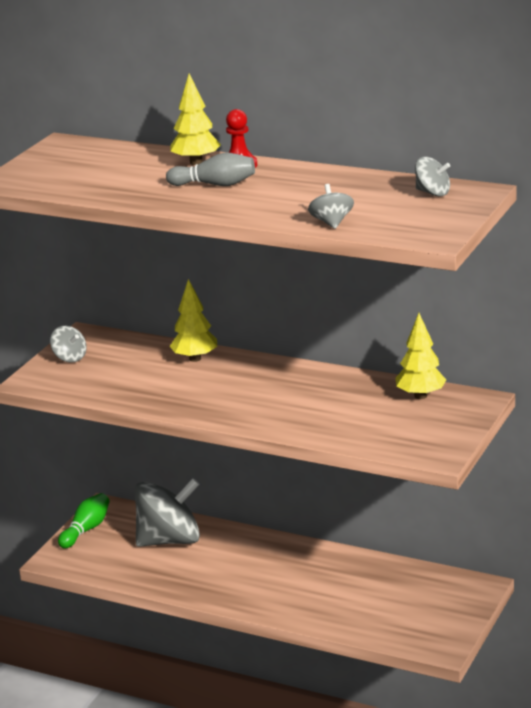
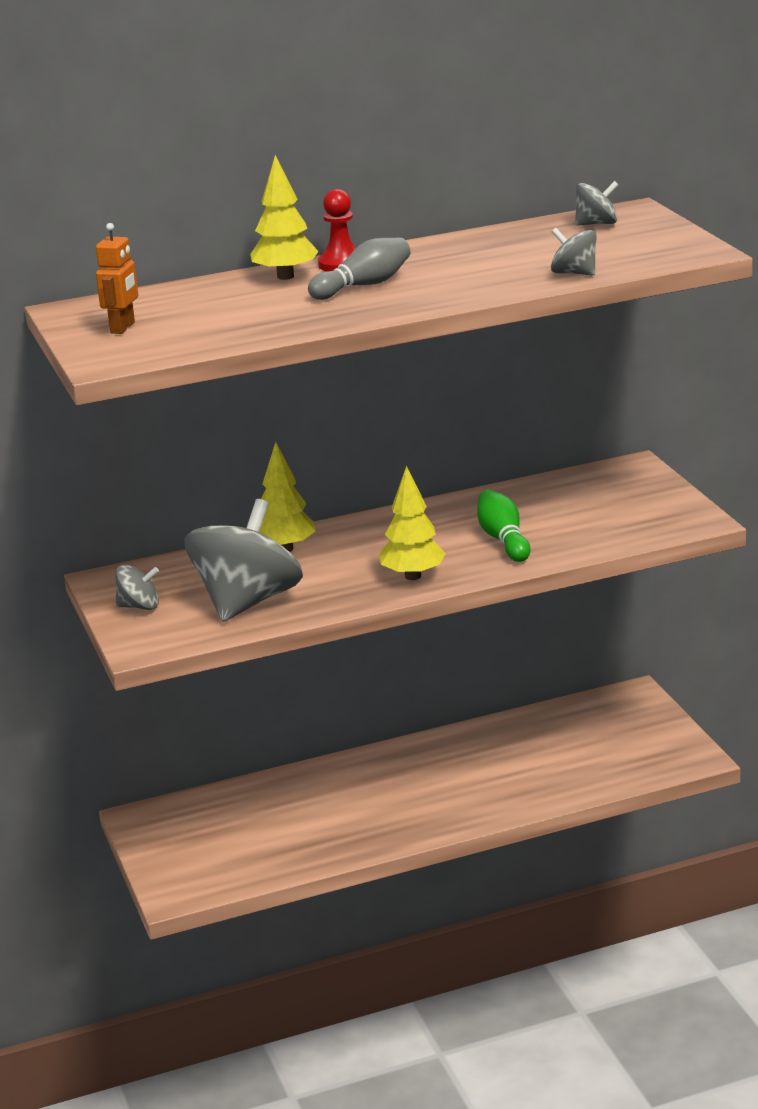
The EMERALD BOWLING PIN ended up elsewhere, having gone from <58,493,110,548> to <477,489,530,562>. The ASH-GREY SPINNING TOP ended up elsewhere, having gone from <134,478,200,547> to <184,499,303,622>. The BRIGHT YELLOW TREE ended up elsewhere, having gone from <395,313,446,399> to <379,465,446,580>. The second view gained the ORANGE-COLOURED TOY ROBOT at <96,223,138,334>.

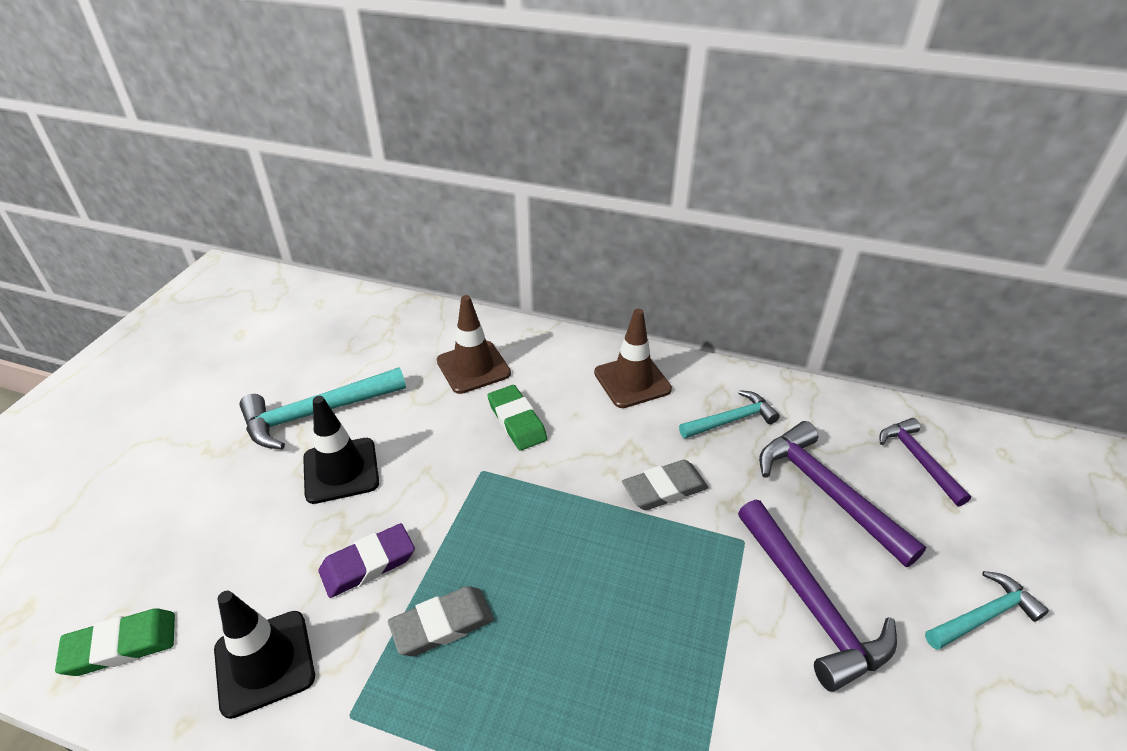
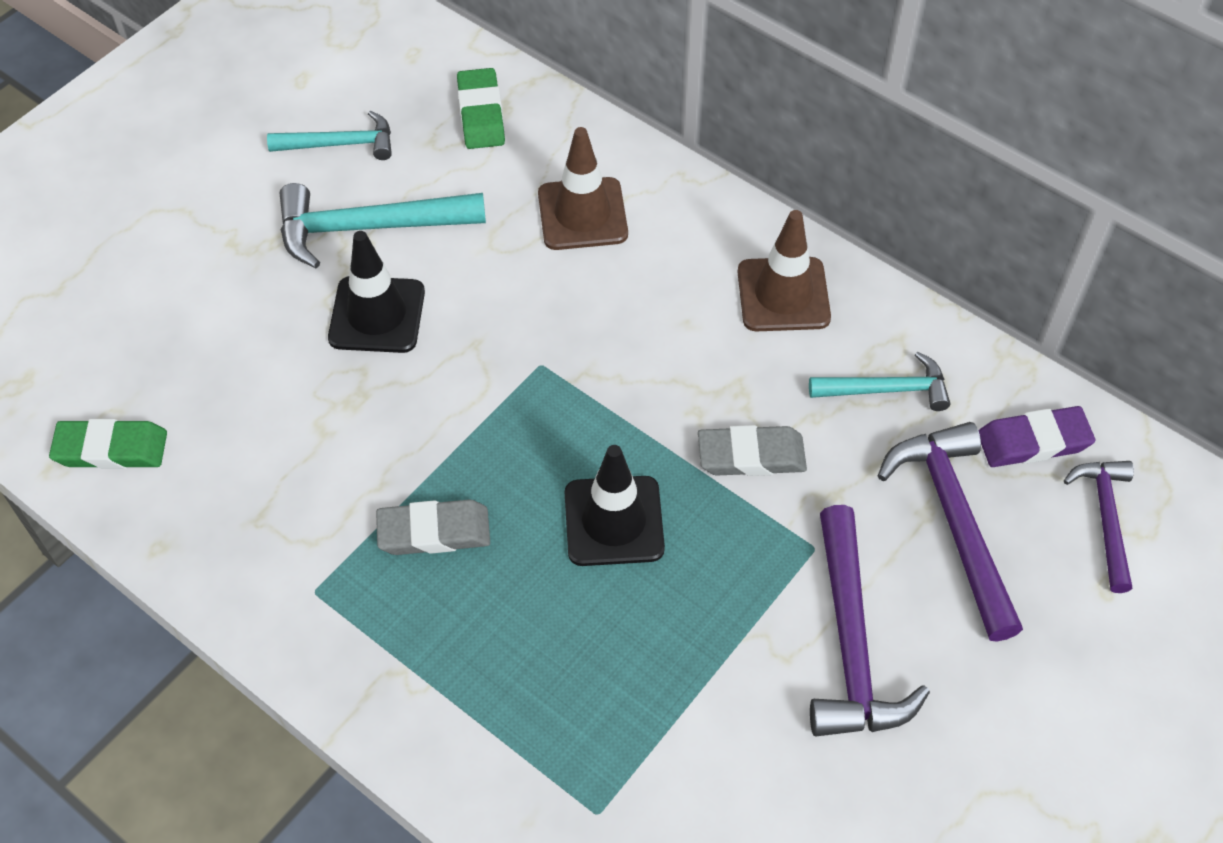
The JET-BLACK TRAFFIC CONE ended up elsewhere, having gone from <214,591,315,719> to <565,445,665,566>. The PURPLE PENCIL ERASER ended up elsewhere, having gone from <318,523,415,598> to <978,406,1095,467>. The EMERALD PENCIL ERASER ended up elsewhere, having gone from <487,385,547,451> to <457,68,505,149>. The TURQUOISE HAMMER ended up elsewhere, having gone from <925,571,1049,650> to <267,111,392,160>.

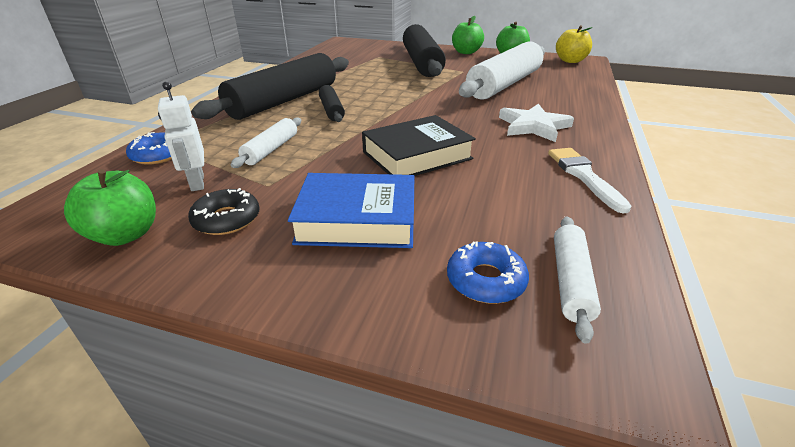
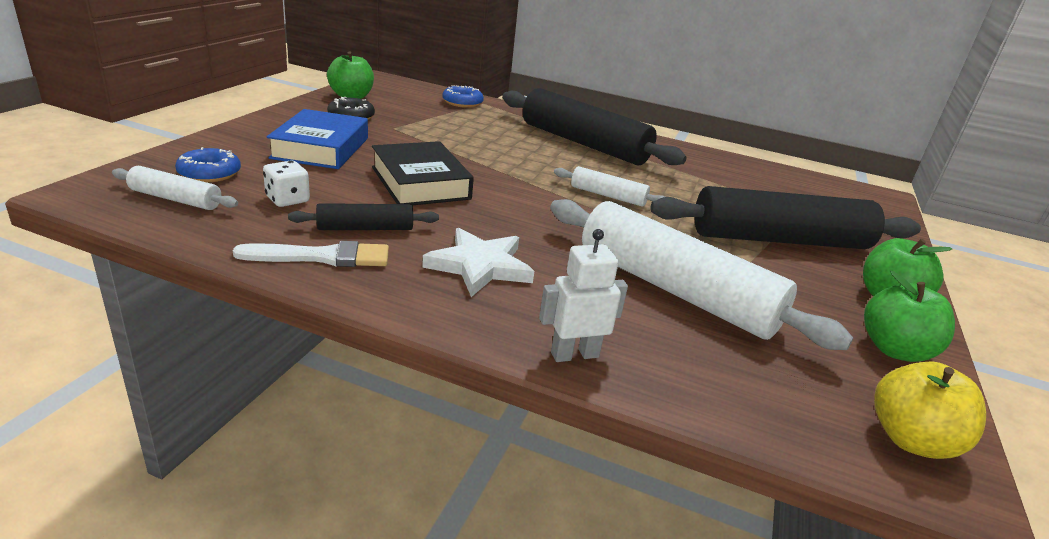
The PURE WHITE TOY ROBOT ended up elsewhere, having gone from <158,81,204,191> to <539,229,628,362>. The PURE WHITE PASTRY ROLLER ended up elsewhere, having gone from <231,118,301,168> to <554,166,665,207>. The JET-BLACK PASTRY ROLLER ended up elsewhere, having gone from <319,85,345,122> to <288,203,439,230>. The second view gained the PURE WHITE GAME DIE at <263,161,310,207>.

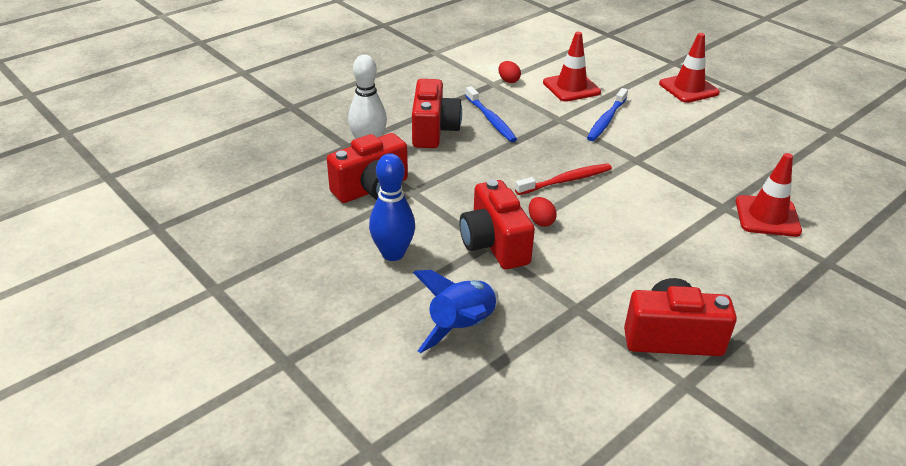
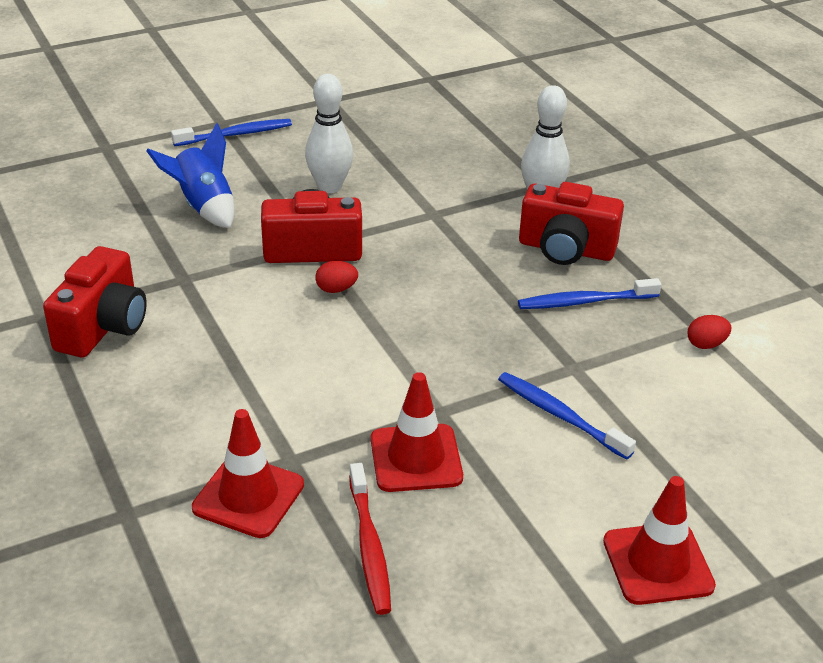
The second view lost the CRIMSON COMPACT CAMERA at <327,133,408,203>. What was the ROYAL BLUE BOWLING PIN at <369,153,415,261> turned into the PURE WHITE BOWLING PIN at <305,74,353,193>. The CRIMSON TOOTH BRUSH ended up elsewhere, having gone from <515,163,612,195> to <349,463,391,615>. The CRIMSON TRAFFIC CONE ended up elsewhere, having gone from <543,32,601,102> to <371,372,463,492>. The second view gained the ROYAL BLUE TOOTH BRUSH at <171,119,292,146>.

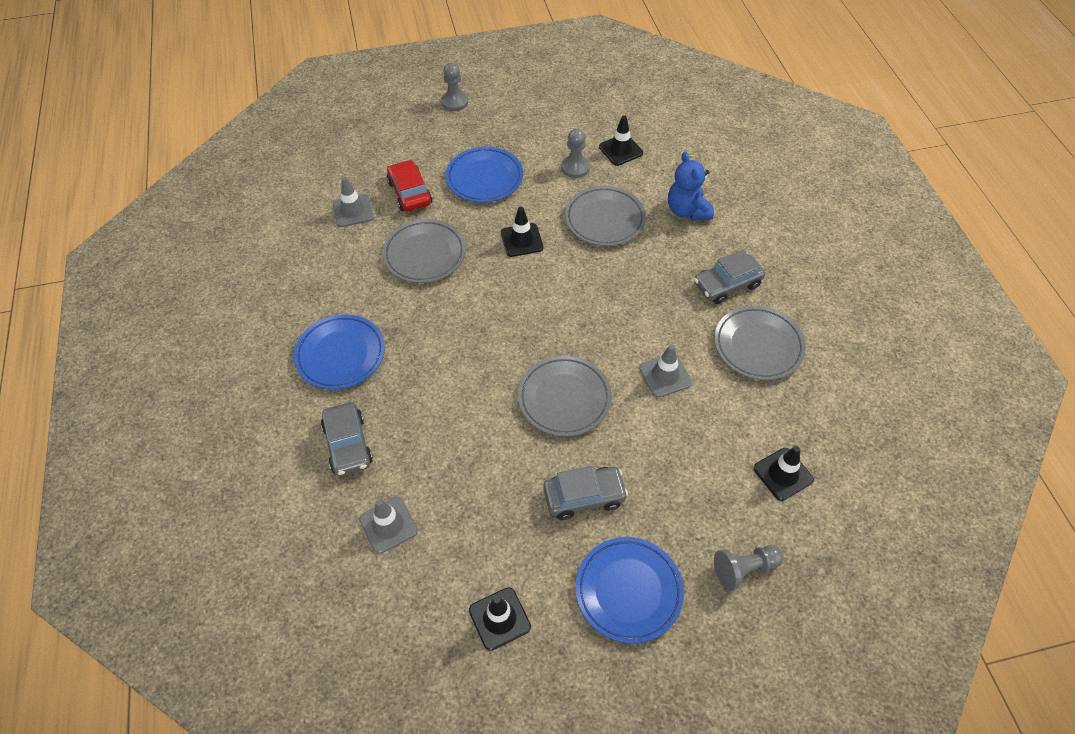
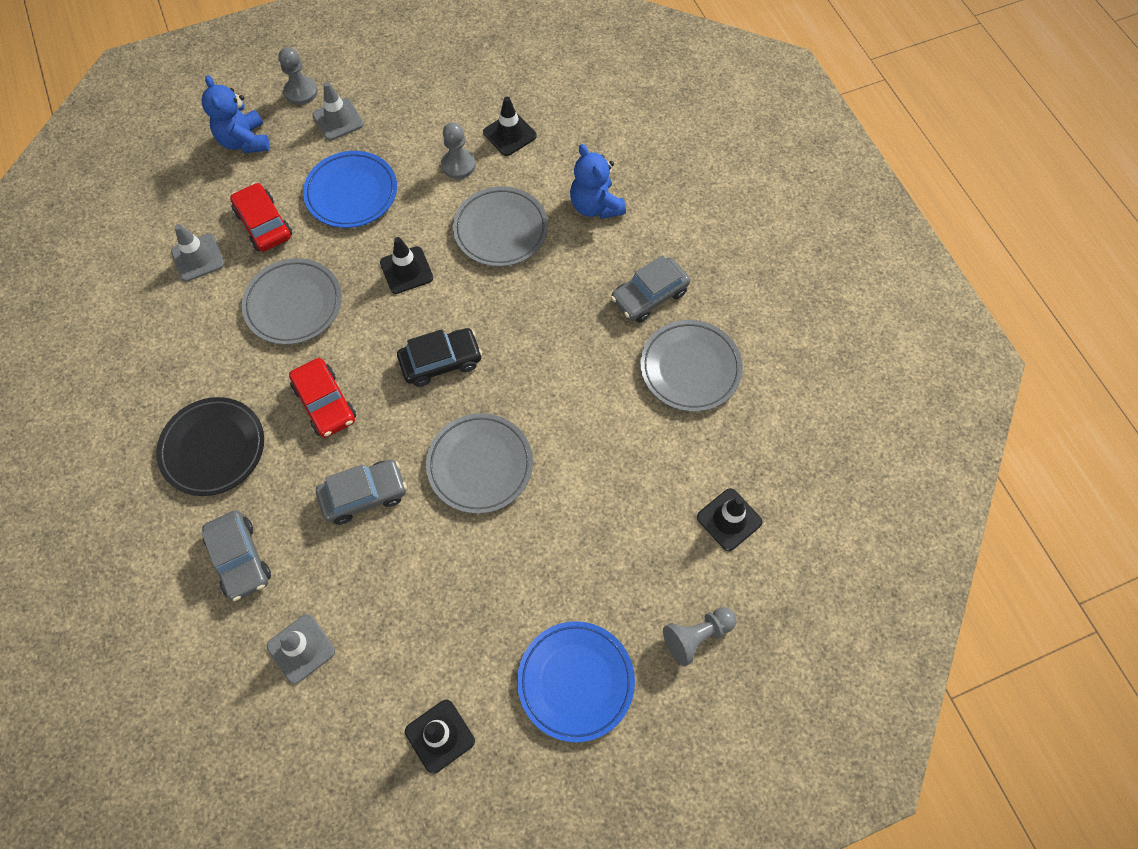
What was the ROYAL BLUE PLATE at <294,314,385,390> turned into the JET-BLACK PLATE at <156,397,264,496>. The ASH-GREY TOY CAR ended up elsewhere, having gone from <543,466,628,520> to <316,460,407,525>. The ASH-GREY TRAFFIC CONE ended up elsewhere, having gone from <639,344,692,397> to <312,82,364,141>. The second view gained the ROYAL BLUE STUFFED BEAR at <202,75,270,153>. The second view gained the CRIMSON TOY CAR at <289,358,356,438>. The second view gained the JET-BLACK TOY CAR at <397,328,482,387>.

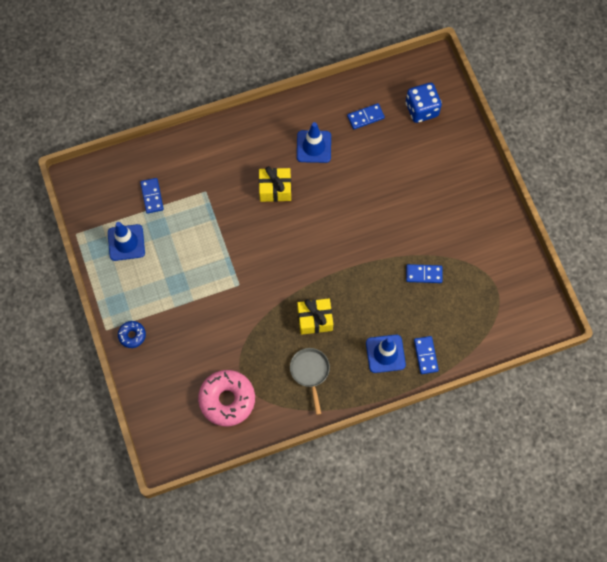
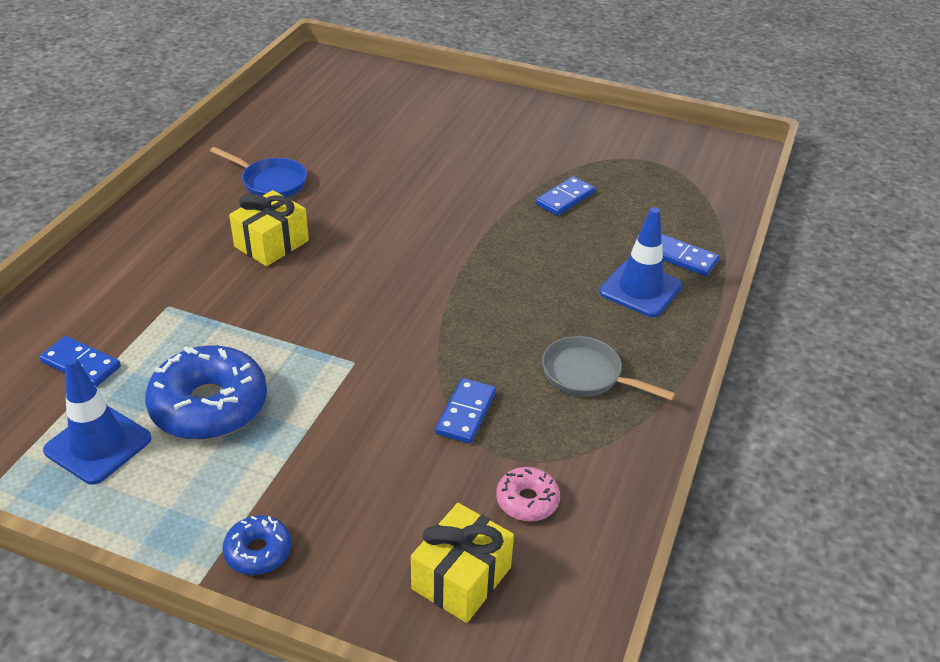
The size of the PINK GLAZED DONUT at <198,370,255,426> changed by a factor of 0.50. Where the ROYAL BLUE TRAFFIC CONE stood at <297,122,331,163>, the ROYAL BLUE SKILLET came to stand at <210,147,307,197>. The BRIGHT YELLOW GIFT ended up elsewhere, having gone from <297,298,333,335> to <411,503,514,623>. The ROYAL BLUE DOMINO PIECE ended up elsewhere, having gone from <347,103,385,129> to <435,378,496,444>. The second view lost the ROYAL BLUE GAME DIE at <406,83,442,123>. The second view gained the ROYAL BLUE GLAZED DONUT at <145,345,267,440>.

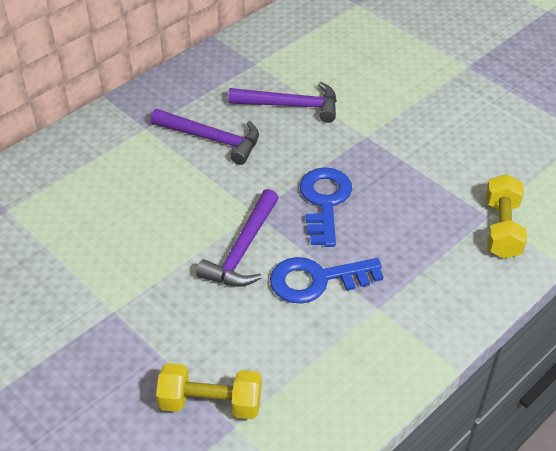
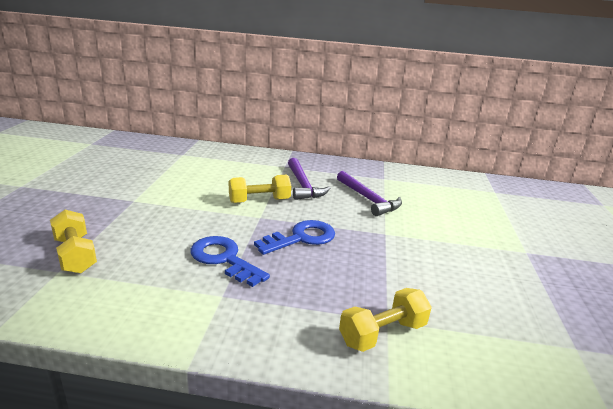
The second view lost the PURPLE HAMMER at <196,189,279,287>. The second view gained the BRIGHT YELLOW FREE WEIGHT at <229,174,291,203>.

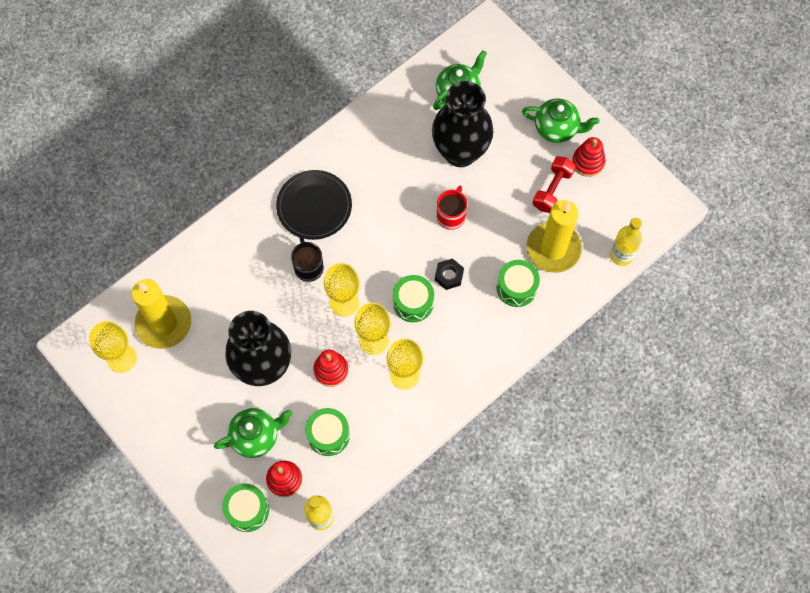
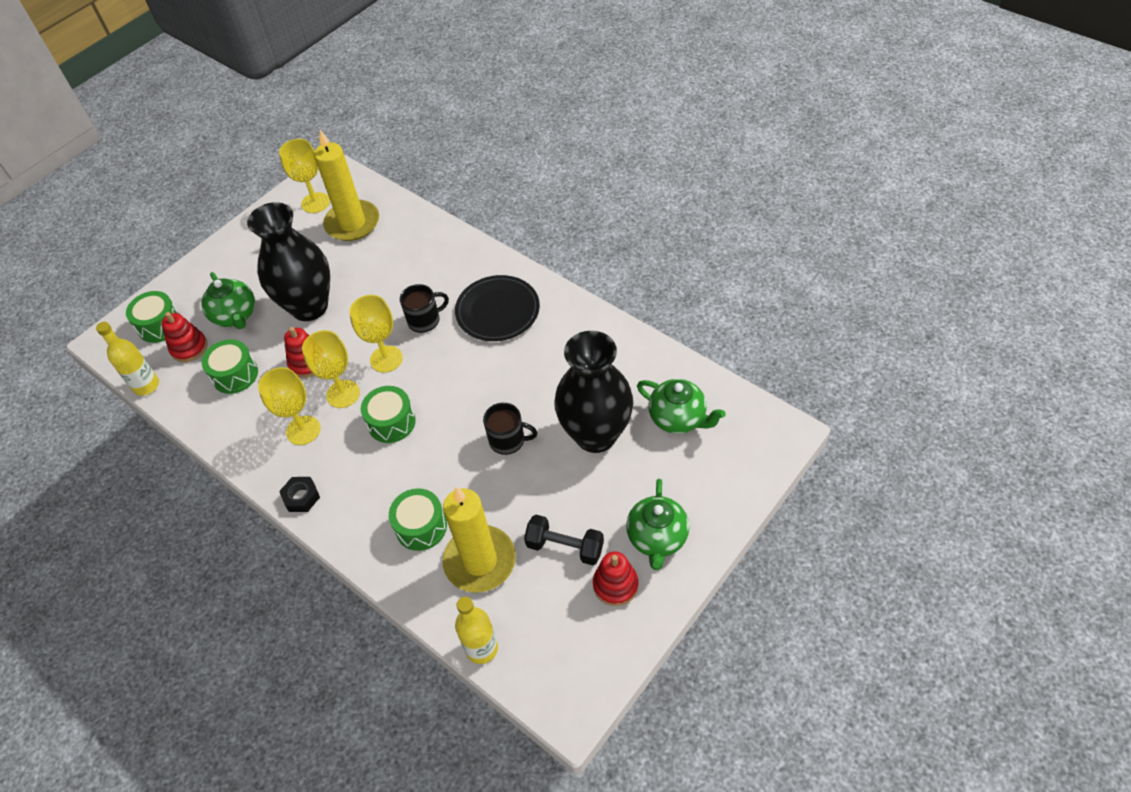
The JET-BLACK HEXAGON NUT ended up elsewhere, having gone from <435,258,464,290> to <279,477,320,512>. What was the CRIMSON COFFEE MUG at <437,186,467,230> turned into the JET-BLACK COFFEE MUG at <483,403,538,455>. What was the CRIMSON FREE WEIGHT at <533,156,576,213> turned into the JET-BLACK FREE WEIGHT at <524,515,604,565>.

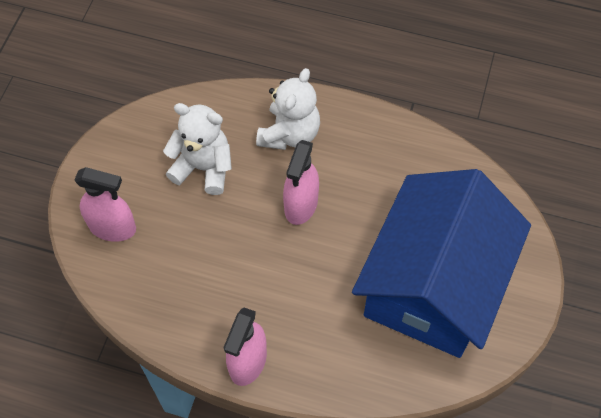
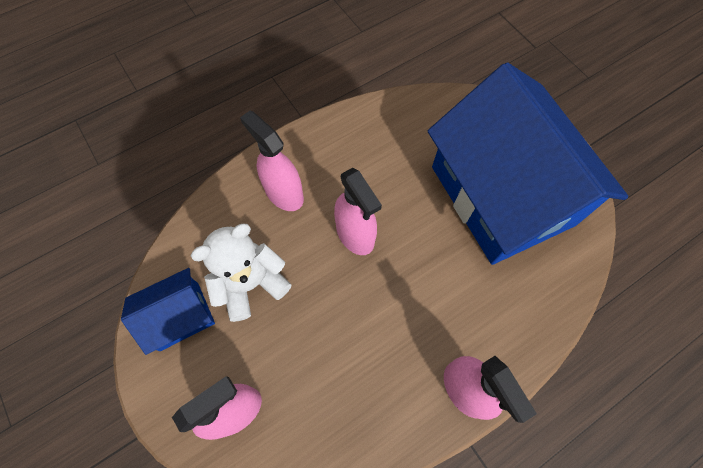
Where the PURE WHITE STUFFED BEAR stood at <256,68,320,150>, the PINK SPRAY CLEANER came to stand at <240,110,304,211>. The second view gained the ROYAL BLUE TOY HOUSE at <121,268,215,355>.

